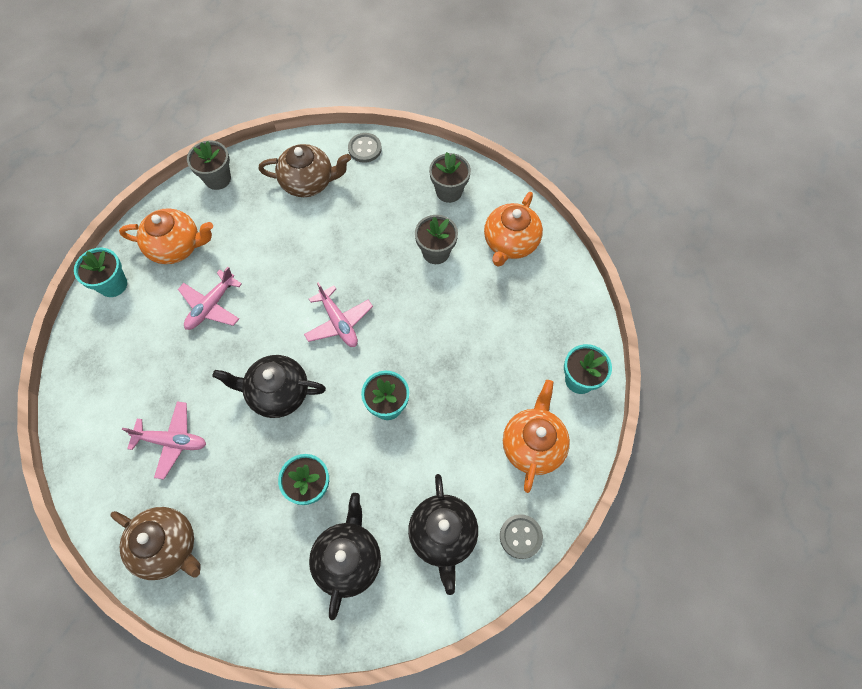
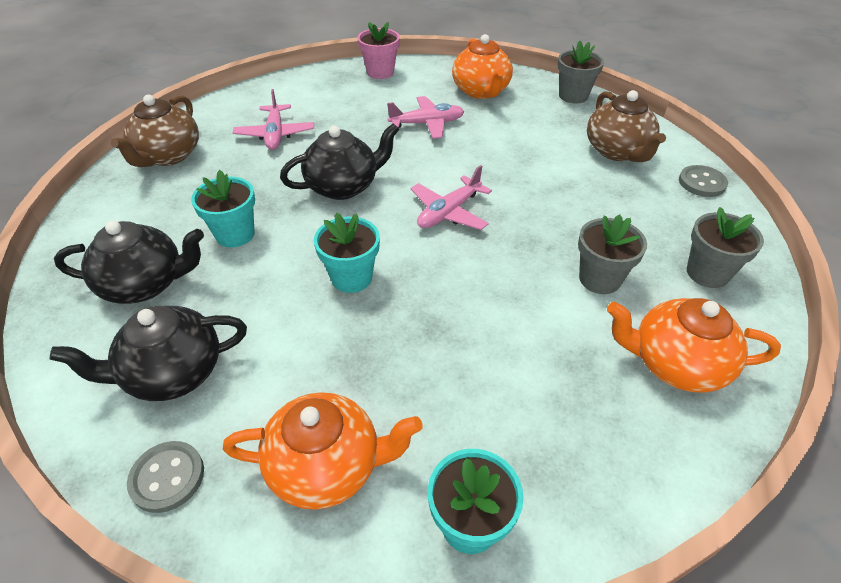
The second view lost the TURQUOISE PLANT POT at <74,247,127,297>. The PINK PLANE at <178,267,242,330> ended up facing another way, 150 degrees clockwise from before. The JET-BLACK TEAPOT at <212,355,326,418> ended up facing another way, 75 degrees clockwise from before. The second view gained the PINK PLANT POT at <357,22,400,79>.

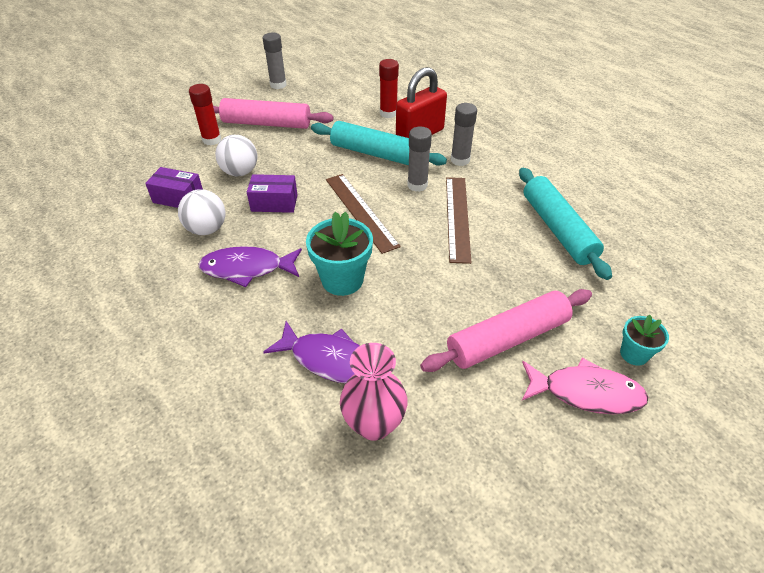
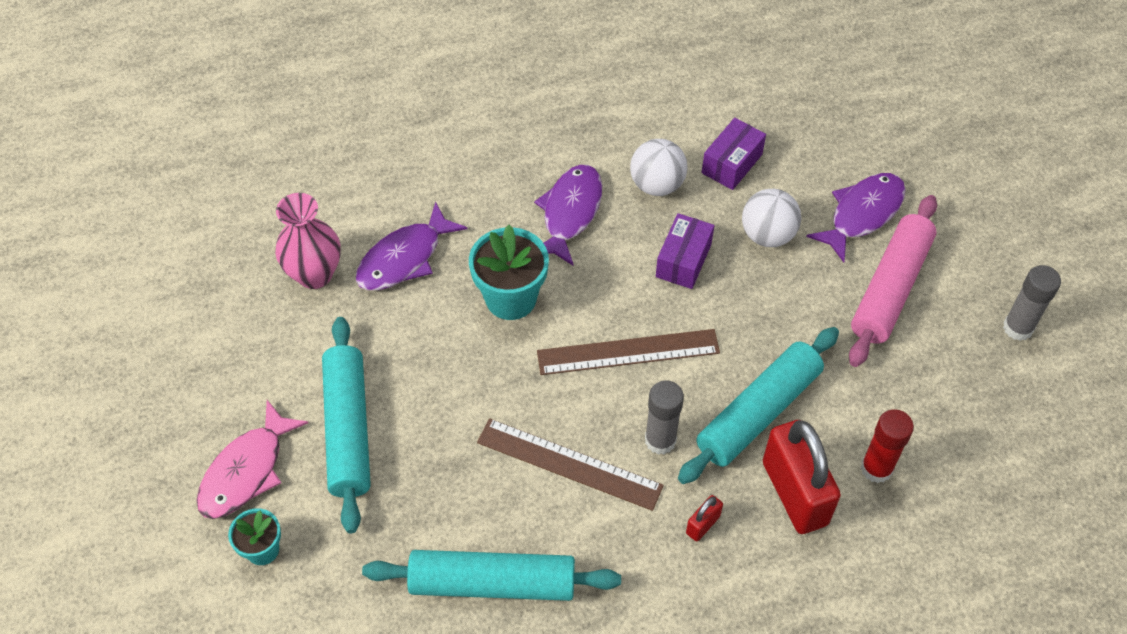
Where the CRIMSON STICK OF GLUE stood at <189,84,221,146>, the PURPLE FISH FIGURE came to stand at <806,173,906,263>. What was the PINK PASTRY ROLLER at <420,289,592,372> turned into the TURQUOISE PASTRY ROLLER at <322,317,371,533>. Where the ASH-GREY STICK OF GLUE stood at <451,103,477,166>, the CRIMSON LOCK came to stand at <686,495,723,541>.

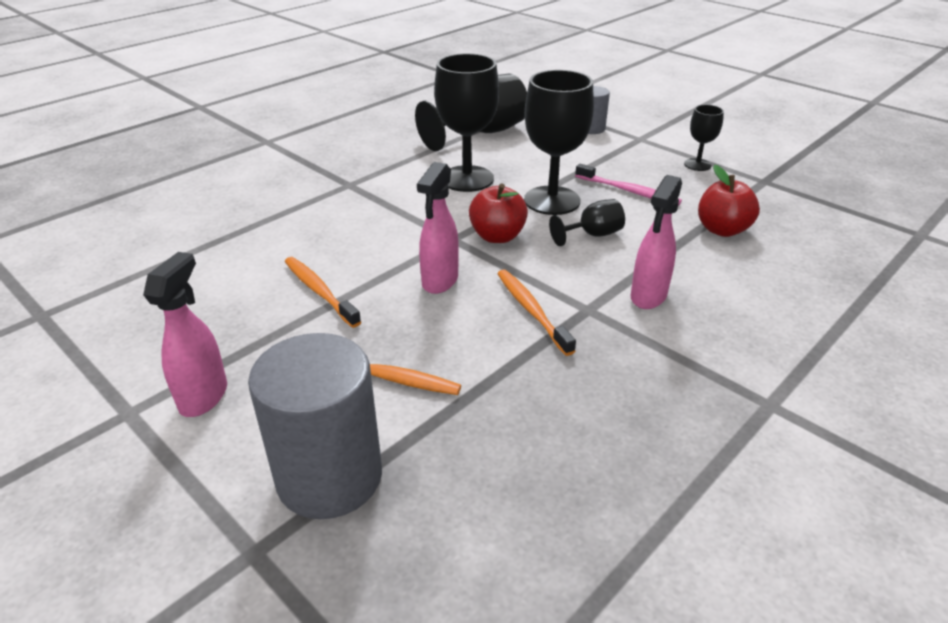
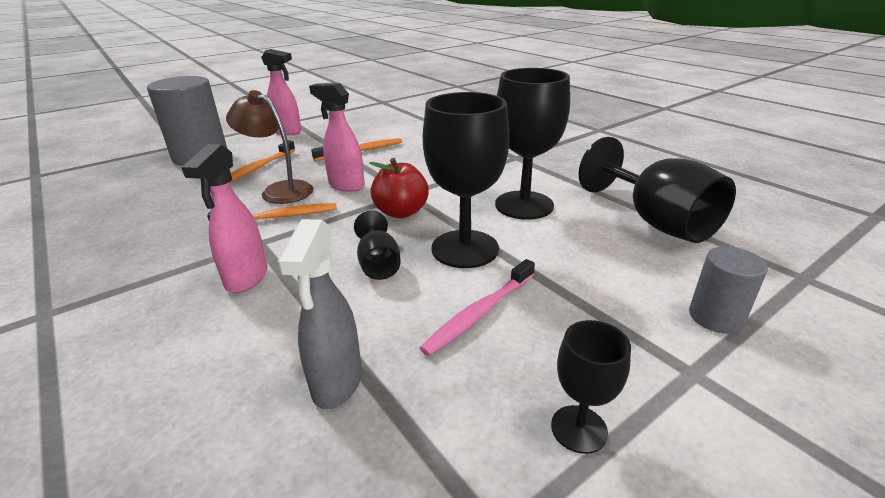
The PINK SPRAY CLEANER at <631,175,682,309> ended up facing another way, 120 degrees counterclockwise from before. Where the CRIMSON APPLE FRUIT stood at <698,165,760,237>, the ASH-GREY SPRAY CLEANER came to stand at <278,219,362,409>. The second view gained the RUSSET LAMP at <226,90,313,204>.

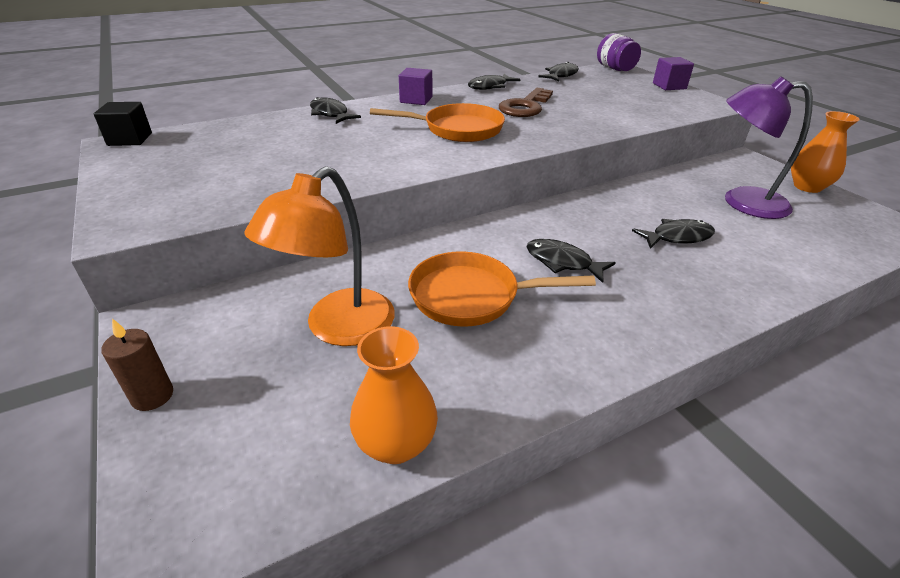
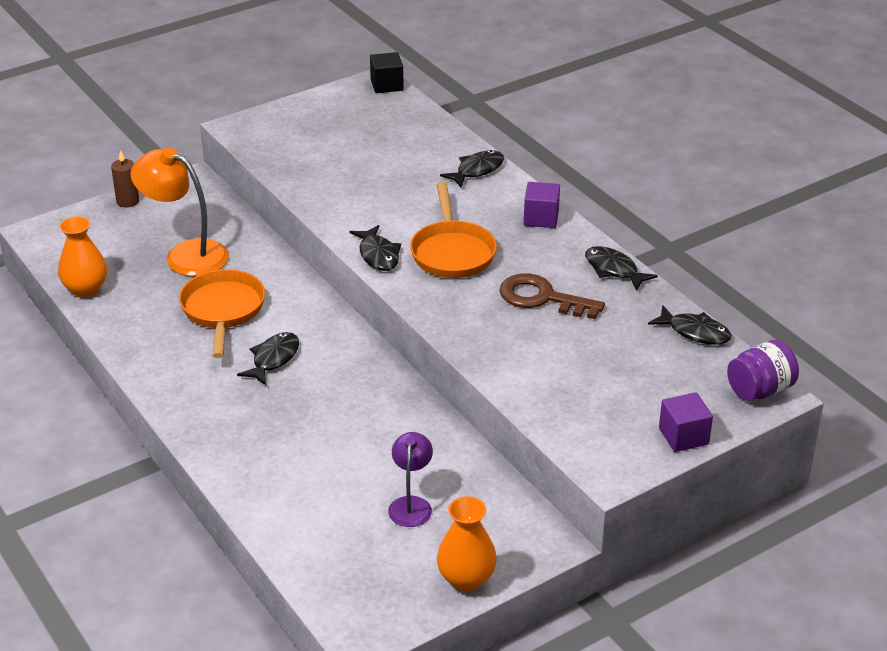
The JET-BLACK FISH FIGURE ended up elsewhere, having gone from <632,219,715,249> to <350,225,401,271>. The size of the PURPLE LAMP at <725,76,813,219> changed by a factor of 0.58.

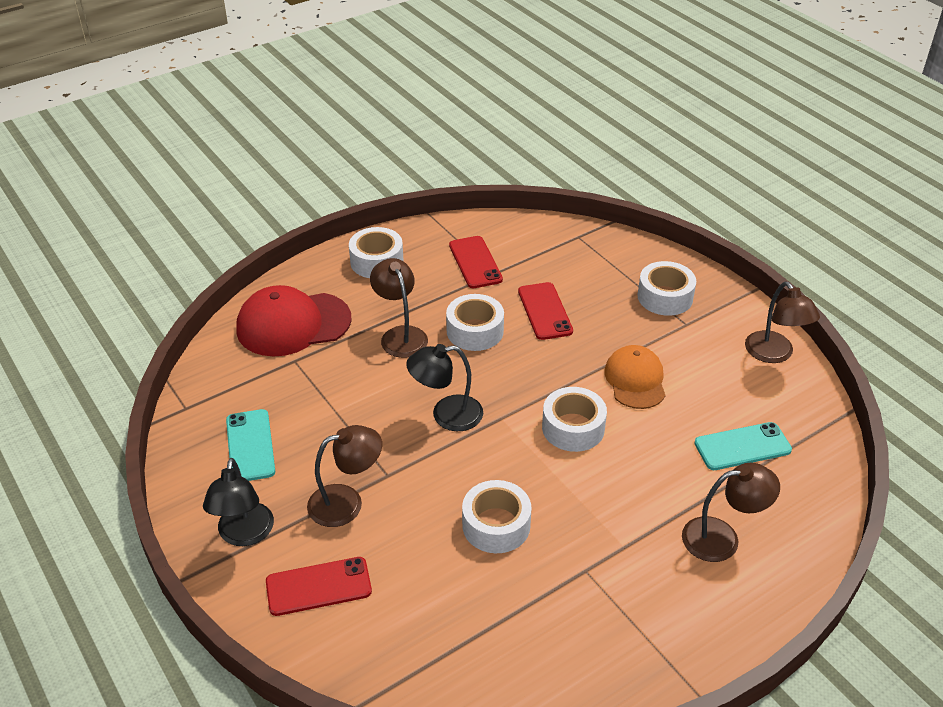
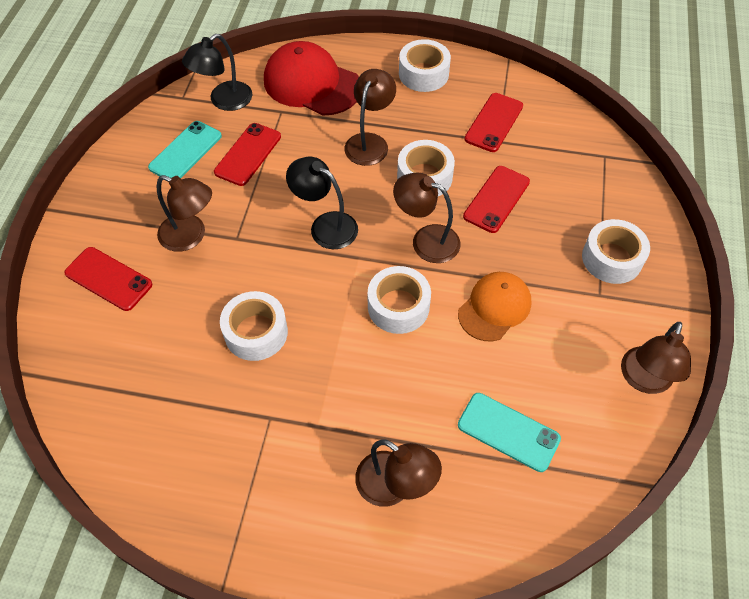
The JET-BLACK LAMP ended up elsewhere, having gone from <203,458,274,546> to <182,34,252,111>. The second view gained the CRIMSON PHONE at <214,123,281,186>. The second view gained the RUSSET LAMP at <393,172,460,263>.

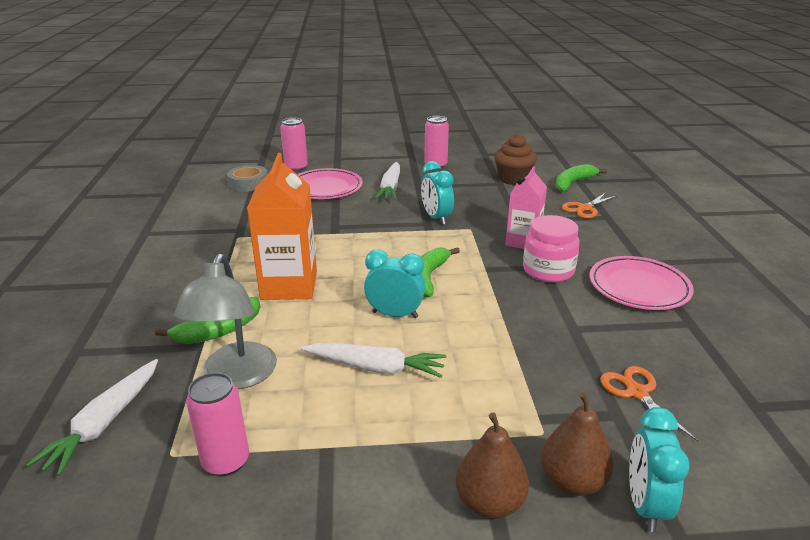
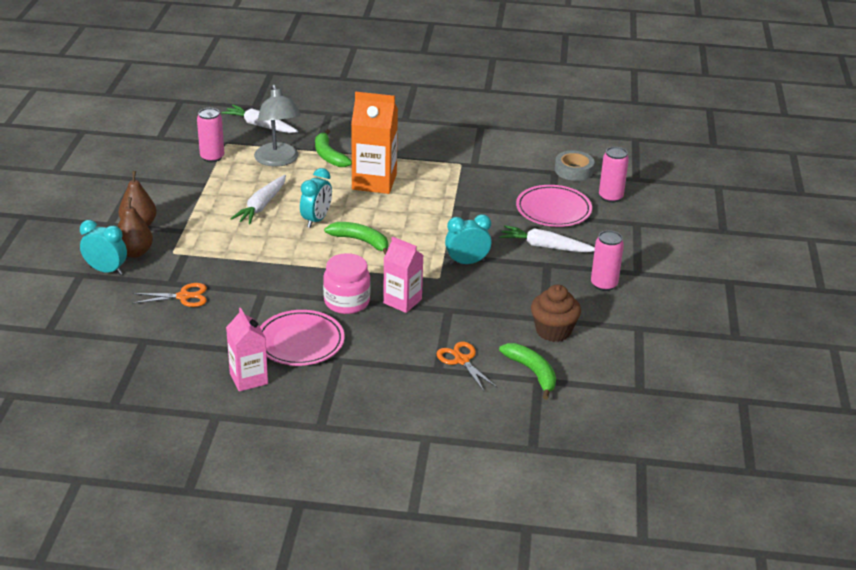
The ASH-GREY LAMP at <174,254,277,389> ended up facing another way, 120 degrees counterclockwise from before. The second view gained the PINK CARTON at <226,308,268,391>.

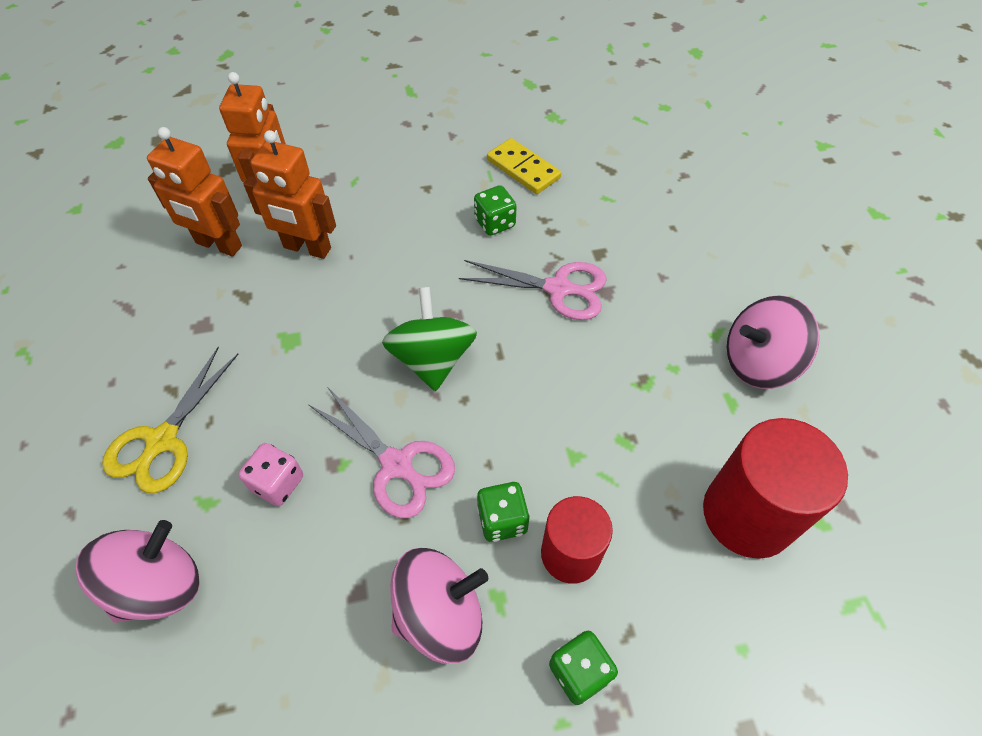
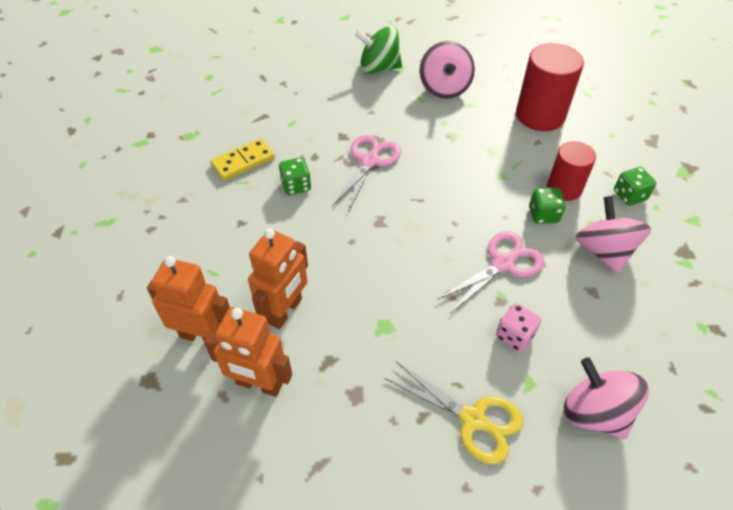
The ORANGE-COLOURED TOY ROBOT at <147,127,242,256> ended up facing another way, 75 degrees clockwise from before. The EMERALD SPINNING TOP ended up elsewhere, having gone from <382,287,477,391> to <355,25,402,74>.

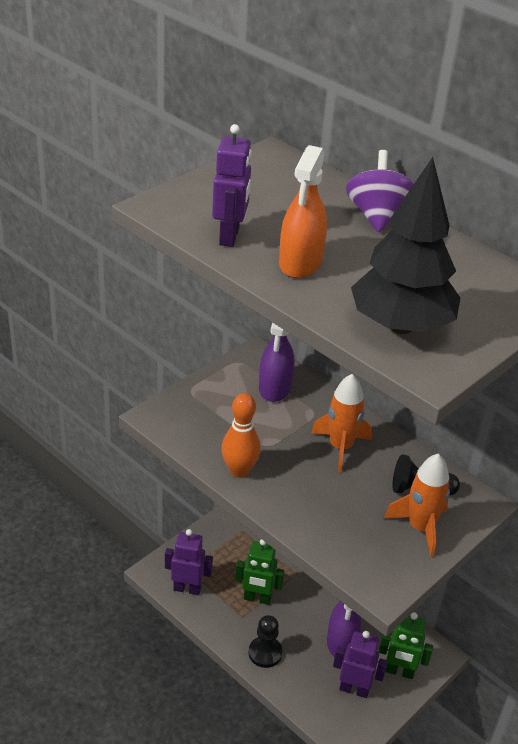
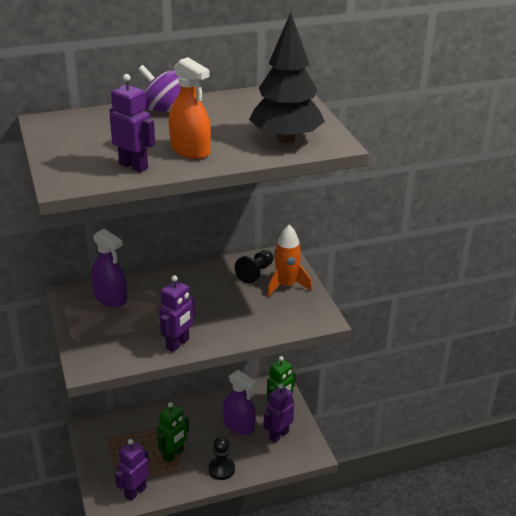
Where the ORANGE-COLOURED BOWLING PIN stood at <221,393,261,478>, the PURPLE TOY ROBOT came to stand at <159,275,195,352>. The second view lost the ORANGE-COLOURED SPACESHIP at <311,374,372,472>.

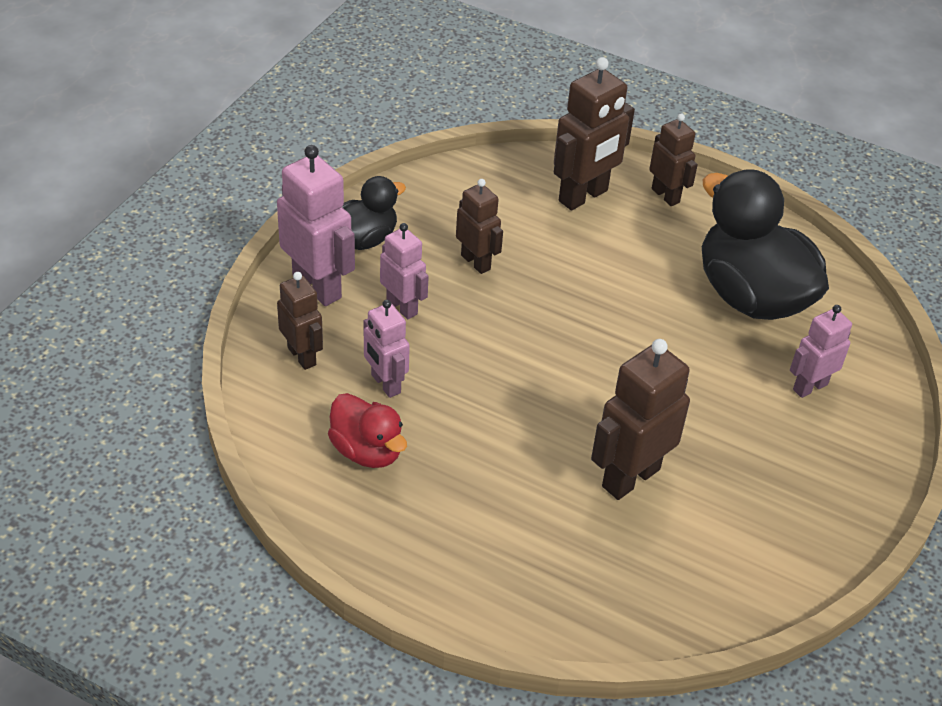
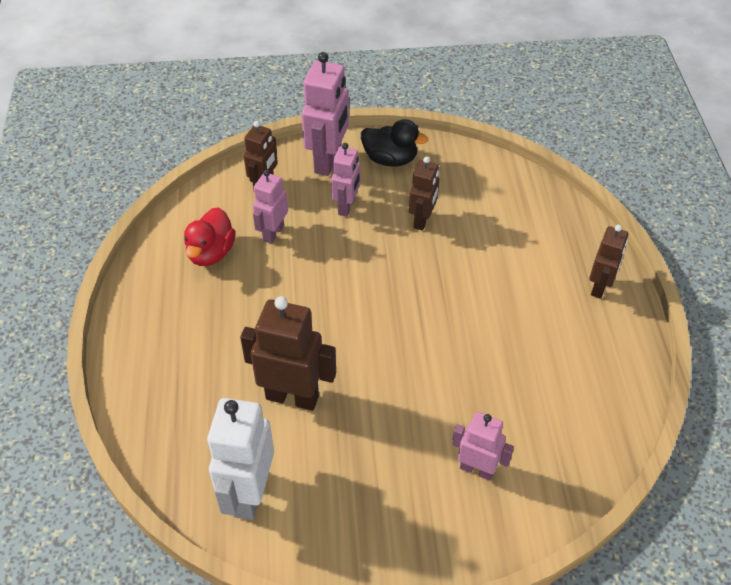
The second view lost the RUSSET TOY ROBOT at <554,57,635,210>. The second view lost the JET-BLACK RUBBER DUCK at <702,169,829,320>. The second view gained the PURE WHITE TOY ROBOT at <207,398,274,520>.

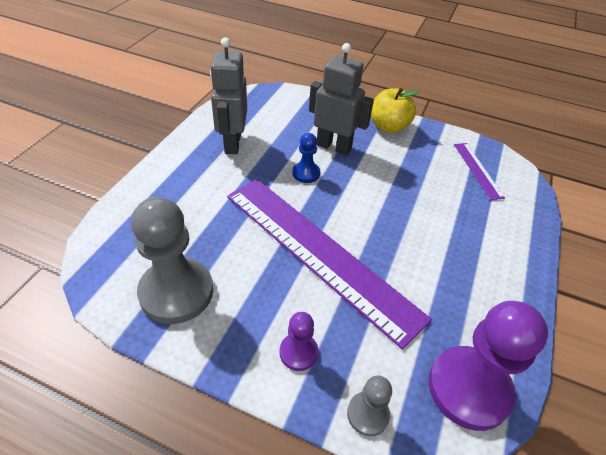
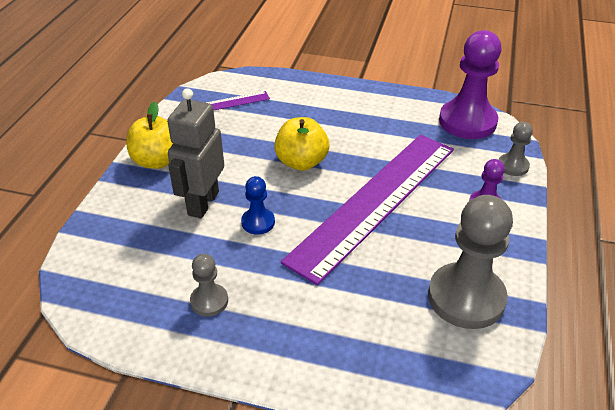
Where the ASH-GREY TOY ROBOT stood at <210,37,247,154>, the ASH-GREY GAME PAWN came to stand at <190,254,228,317>. The second view gained the BRIGHT YELLOW APPLE FRUIT at <274,117,329,171>.

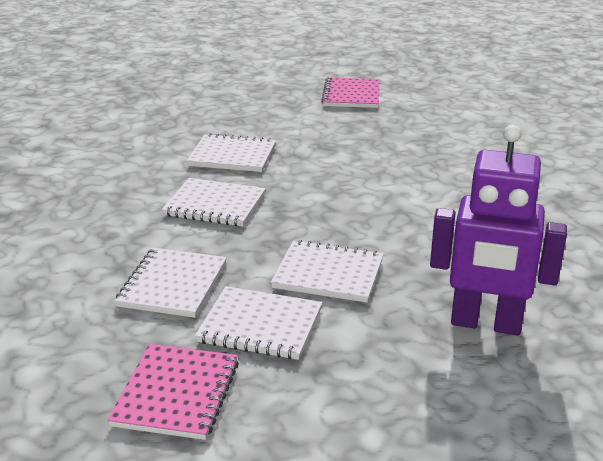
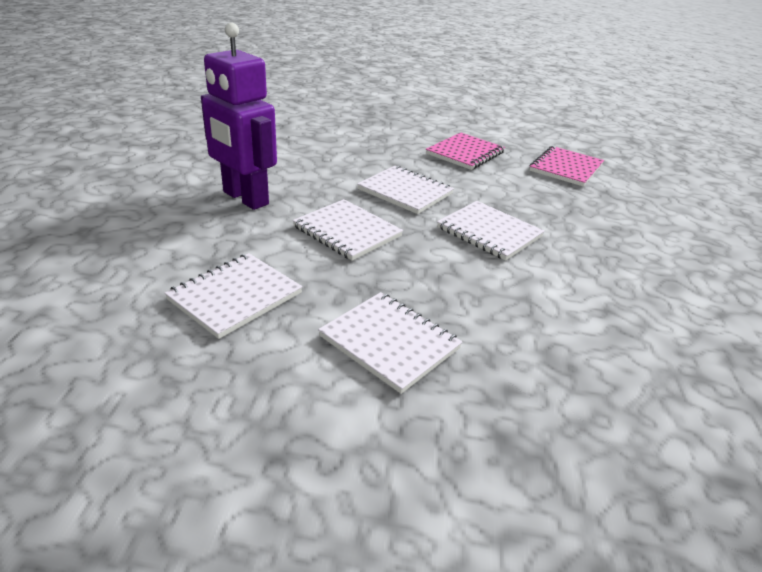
The PINK NOTEBOOK ended up elsewhere, having gone from <107,344,239,440> to <426,132,505,170>. The PURE WHITE NOTEBOOK ended up elsewhere, having gone from <195,286,322,360> to <437,201,545,261>. The PURPLE TOY ROBOT ended up elsewhere, having gone from <430,125,567,335> to <201,22,277,210>.

